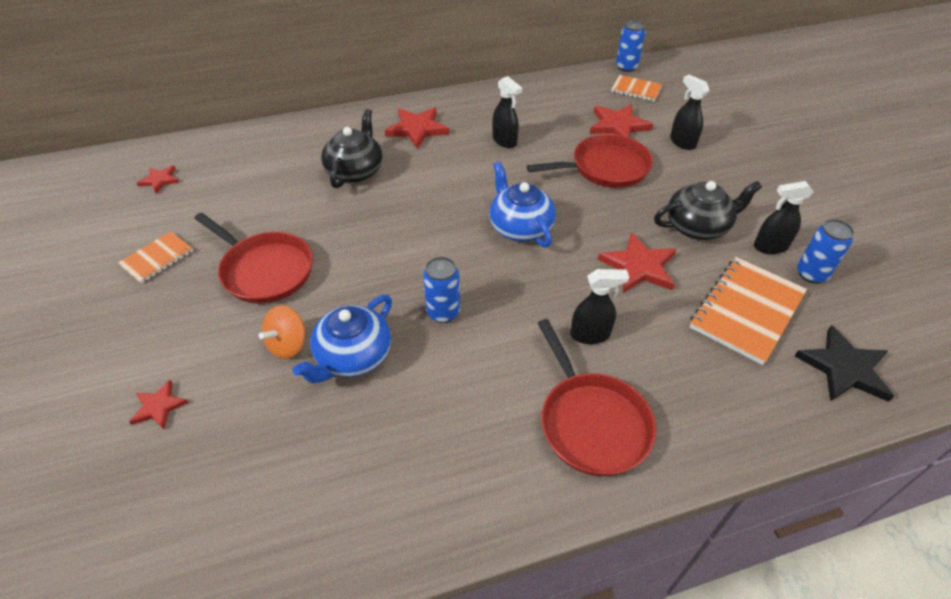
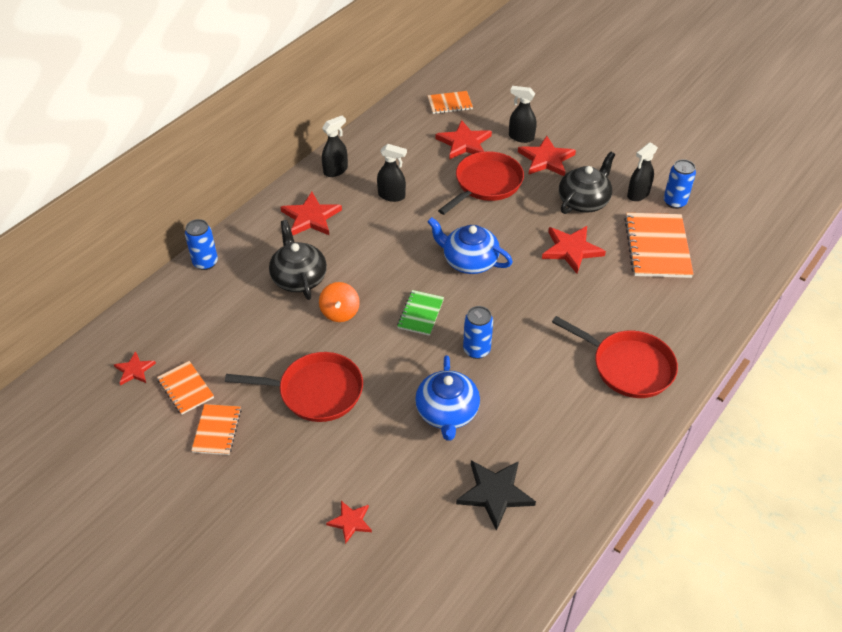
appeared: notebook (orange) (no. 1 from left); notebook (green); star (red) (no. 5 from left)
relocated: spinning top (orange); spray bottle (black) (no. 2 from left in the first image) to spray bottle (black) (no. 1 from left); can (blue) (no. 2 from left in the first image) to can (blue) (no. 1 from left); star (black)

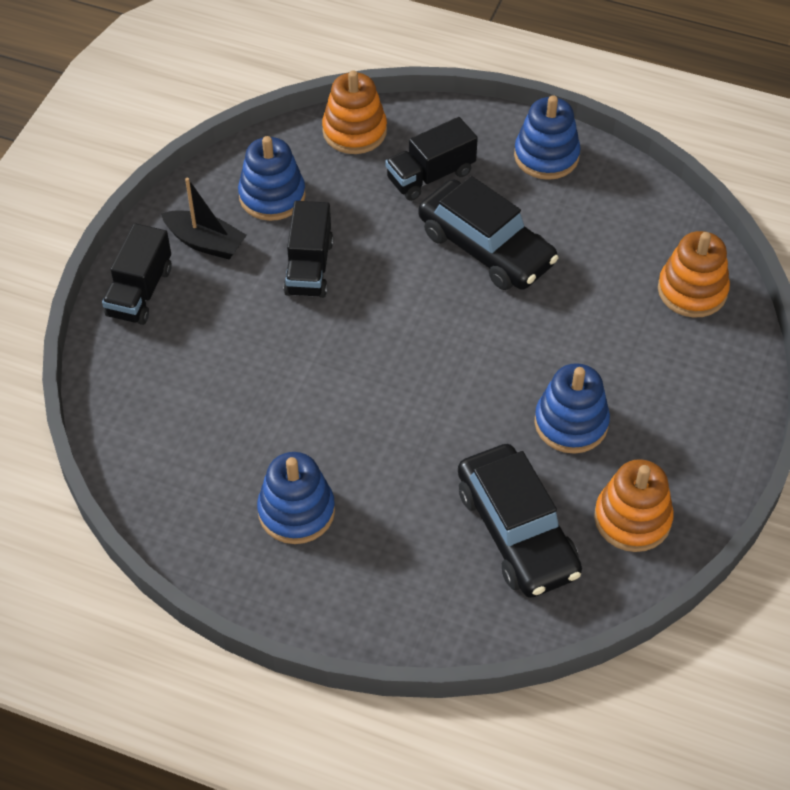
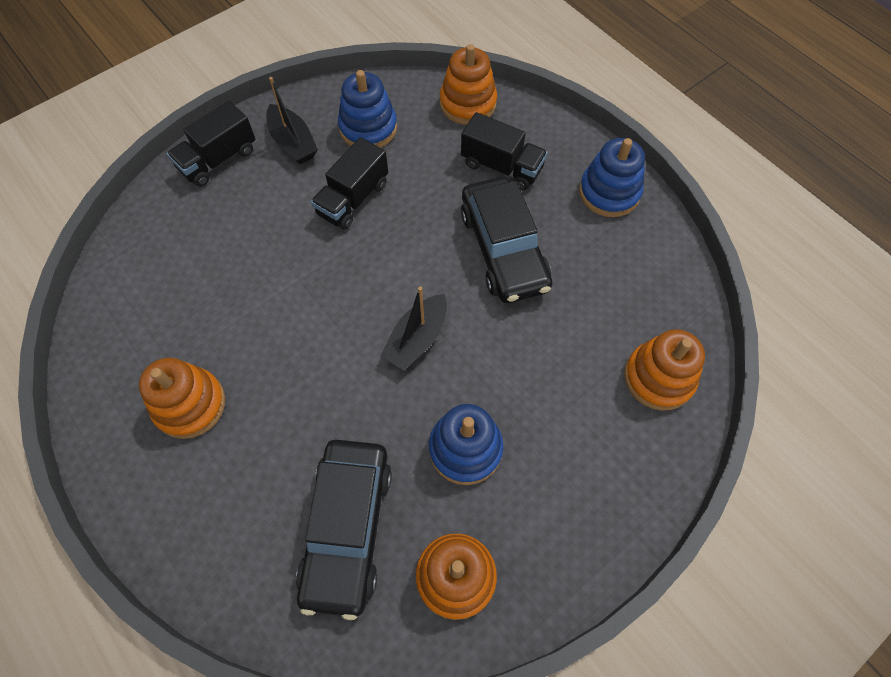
appeared: boat (black) (no. 2 from left)
colour: stacking toy (blue) (no. 2 from left) to stacking toy (orange) (no. 1 from left)
spun: truck (black) (no. 3 from left) 150 degrees counterclockwise

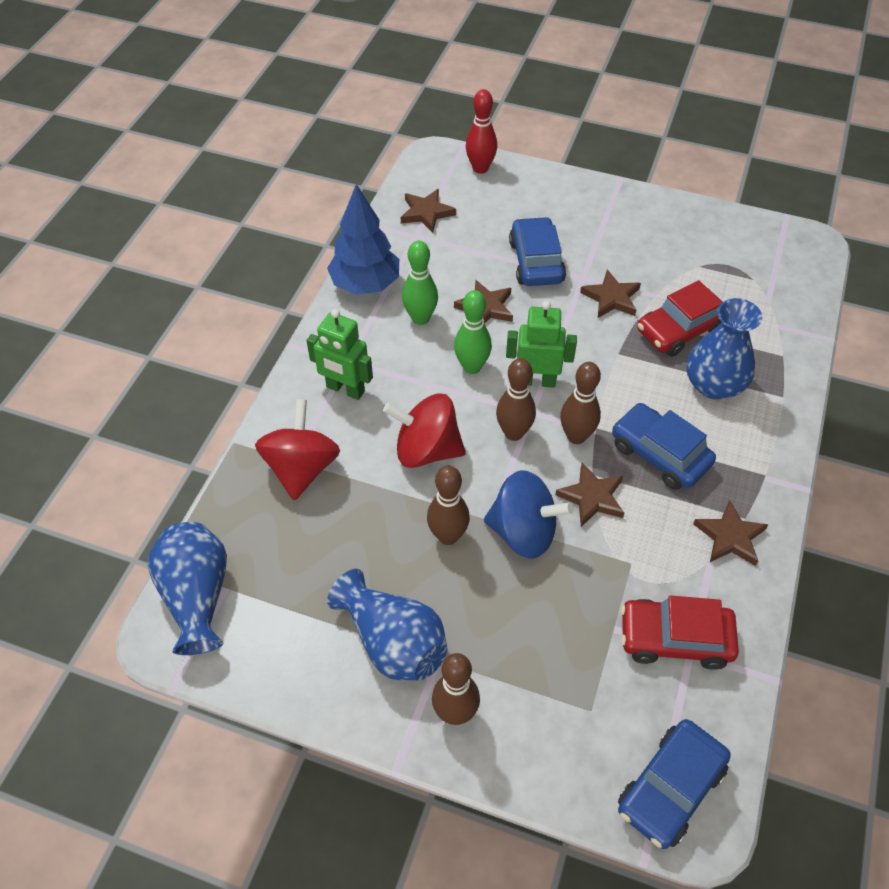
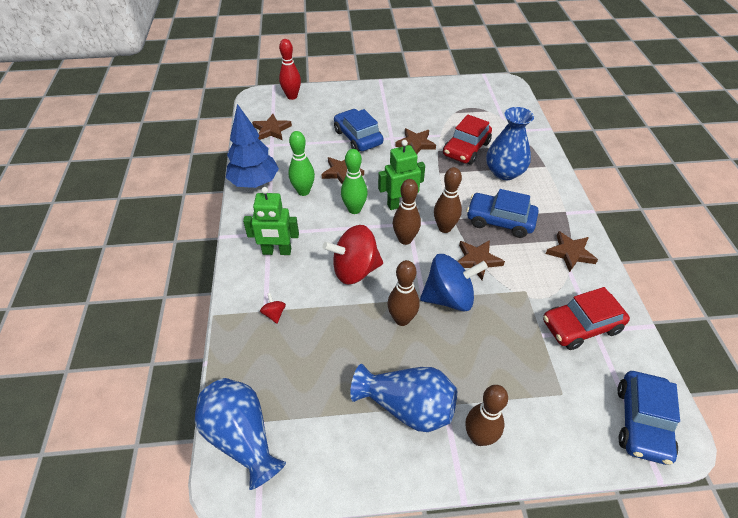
size: spinning top (red) (no. 1 from left) x0.41

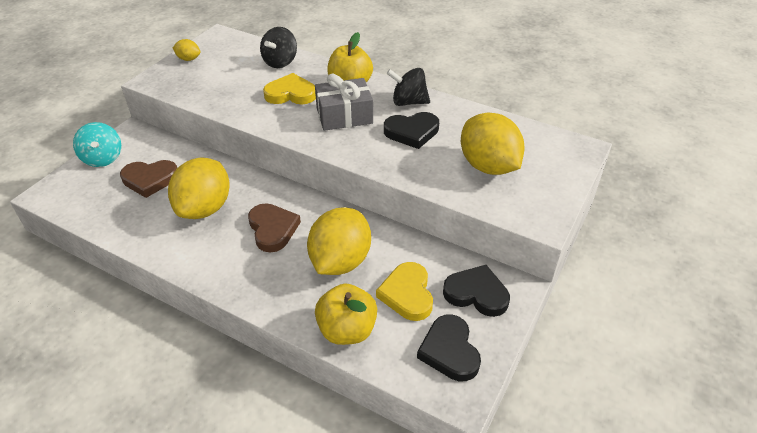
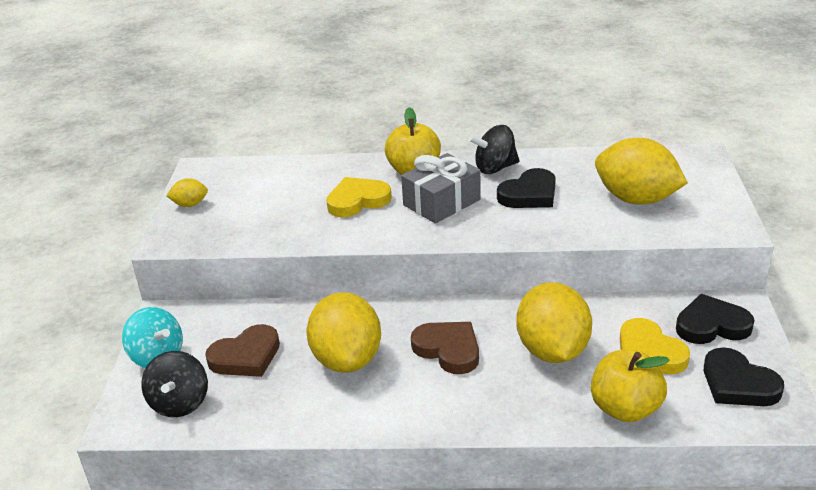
relocated: spinning top (black) (no. 1 from left)

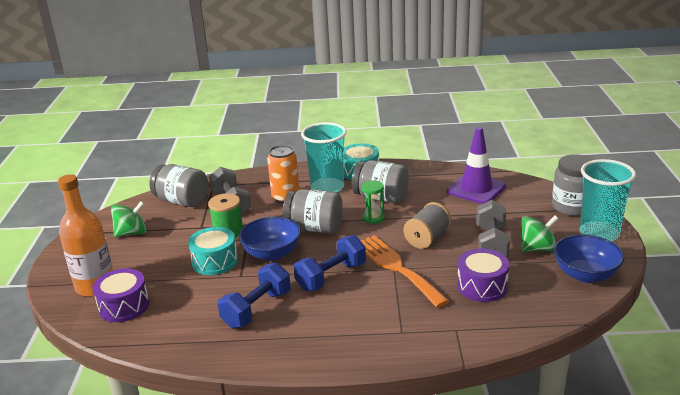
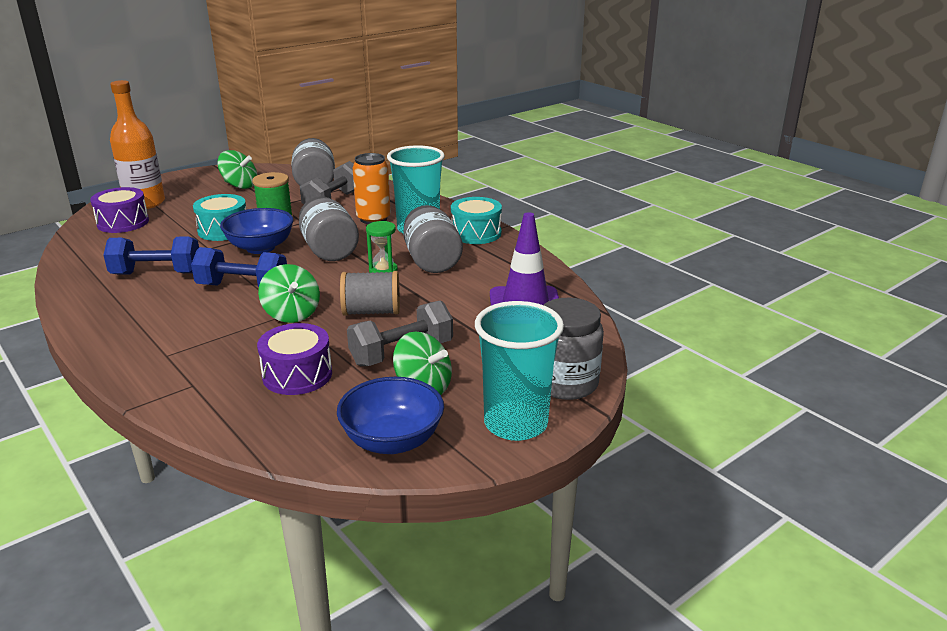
exchanged: fork (orange) to spinning top (green) (no. 2 from left)

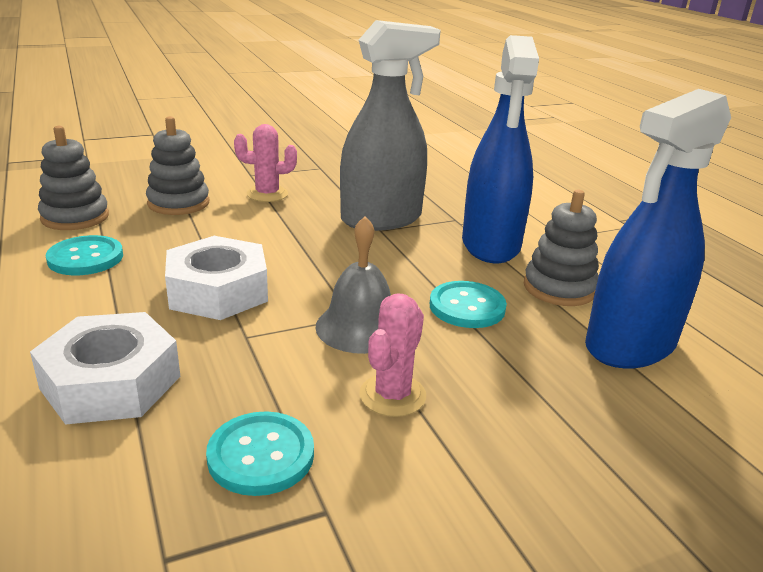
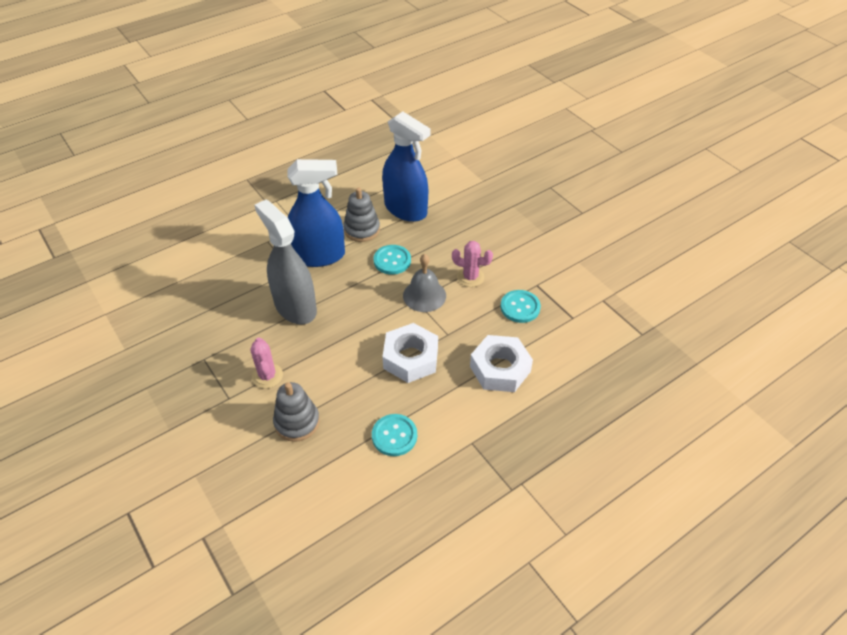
missing: stacking toy (grey) (no. 1 from left)

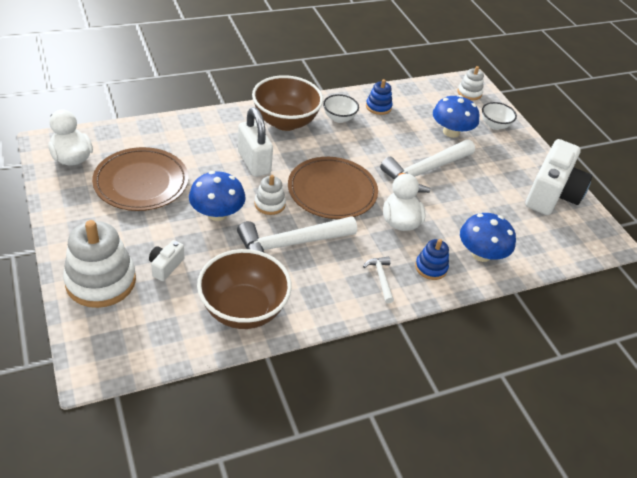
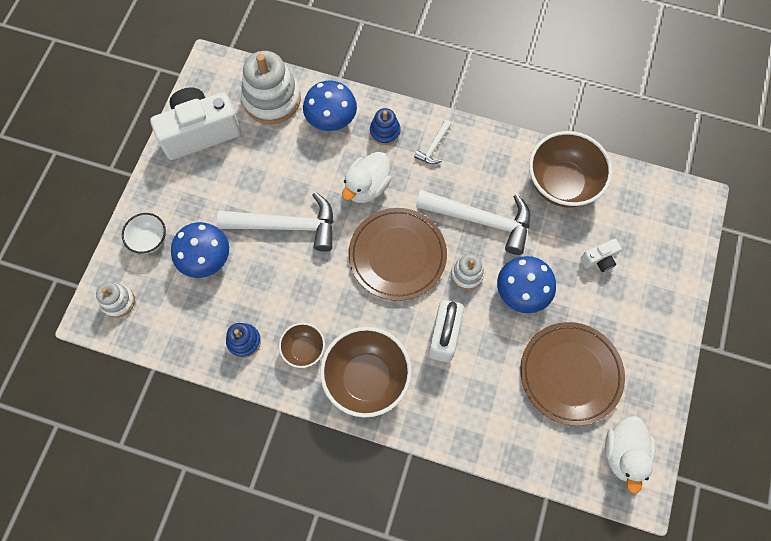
relocated: stacking toy (white) (no. 1 from left in the first image) to stacking toy (white) (no. 2 from left)
colour: bowl (white) (no. 1 from left) to bowl (brown) (no. 1 from left)

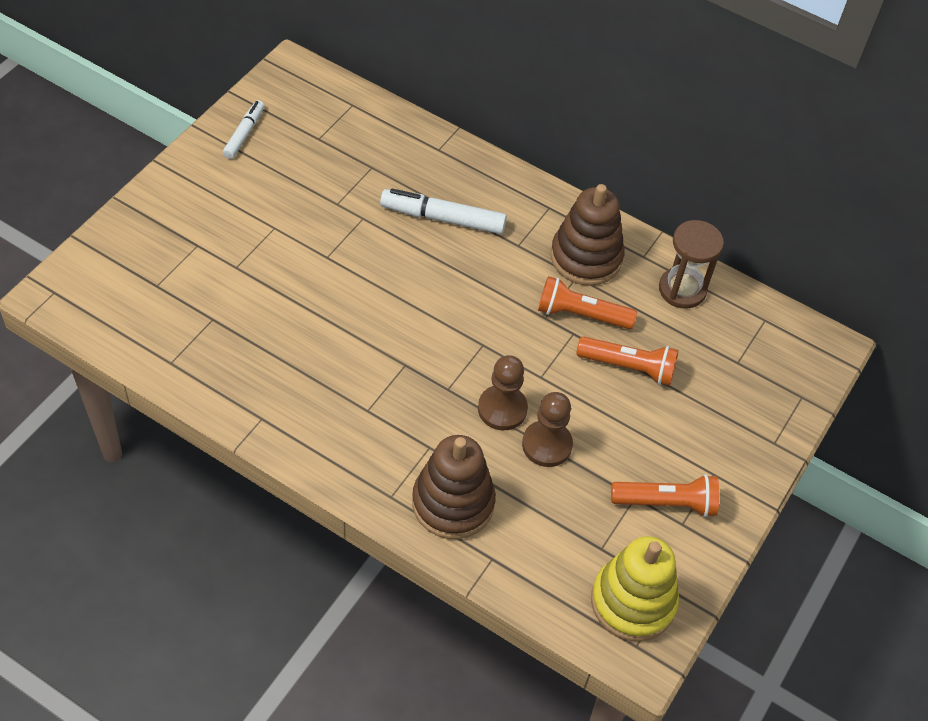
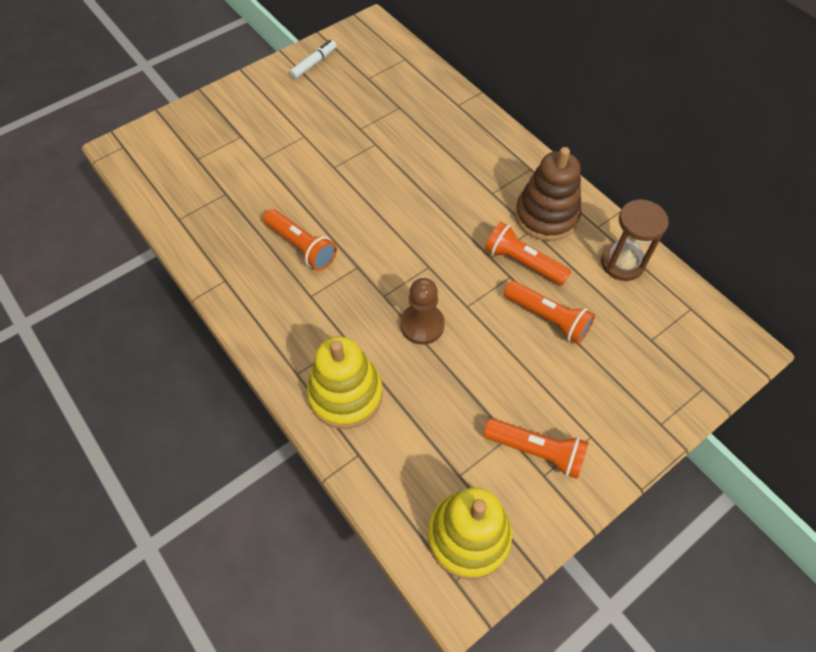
missing: marker (white) (no. 2 from left); pawn (brown) (no. 2 from left)
appeared: flashlight (orange) (no. 1 from left)
colour: stacking toy (brown) (no. 1 from left) to stacking toy (yellow) (no. 1 from left)

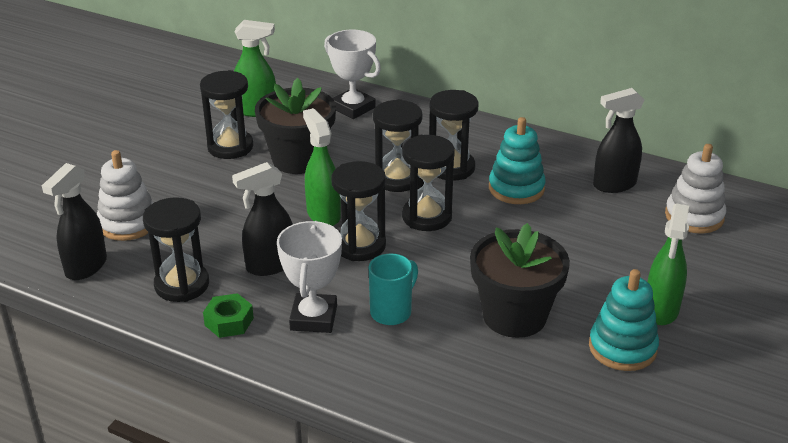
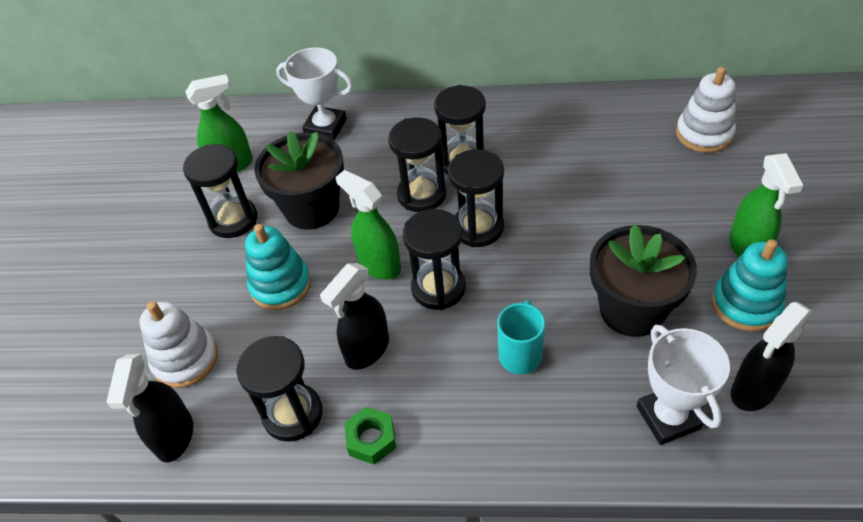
relocated: trophy (white) (no. 1 from left in the first image) to trophy (white) (no. 2 from left); stacking toy (turquoise) (no. 1 from left); spray bottle (black) (no. 3 from left)

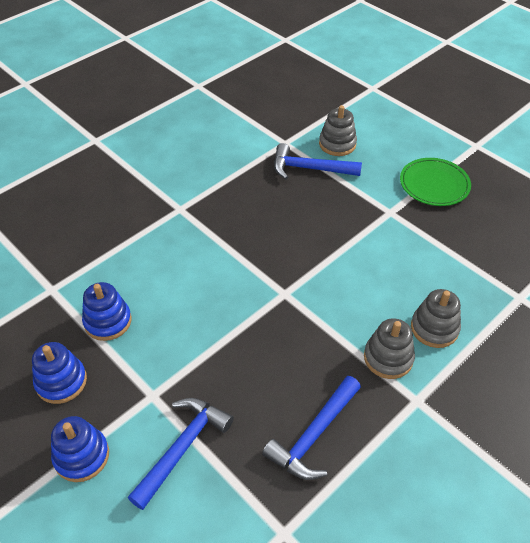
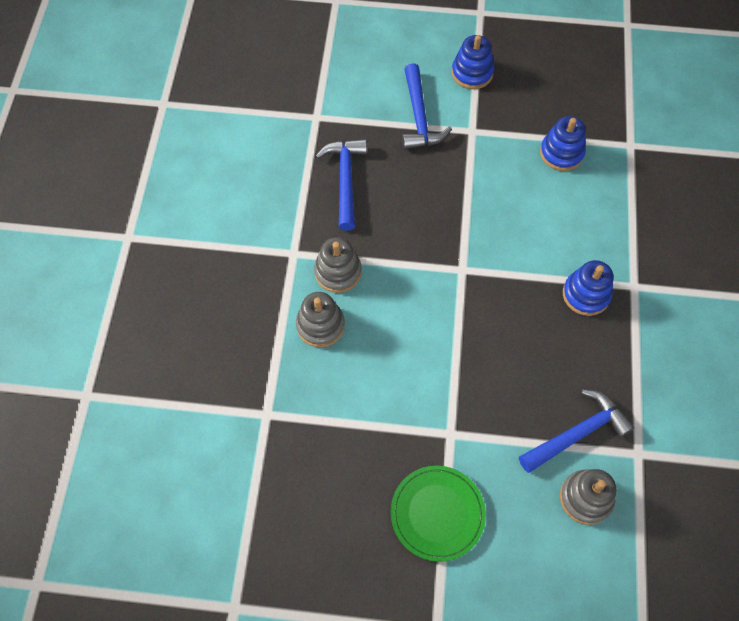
relocated: stacking toy (blue) (no. 1 from left in the first image) to stacking toy (blue) (no. 3 from left)

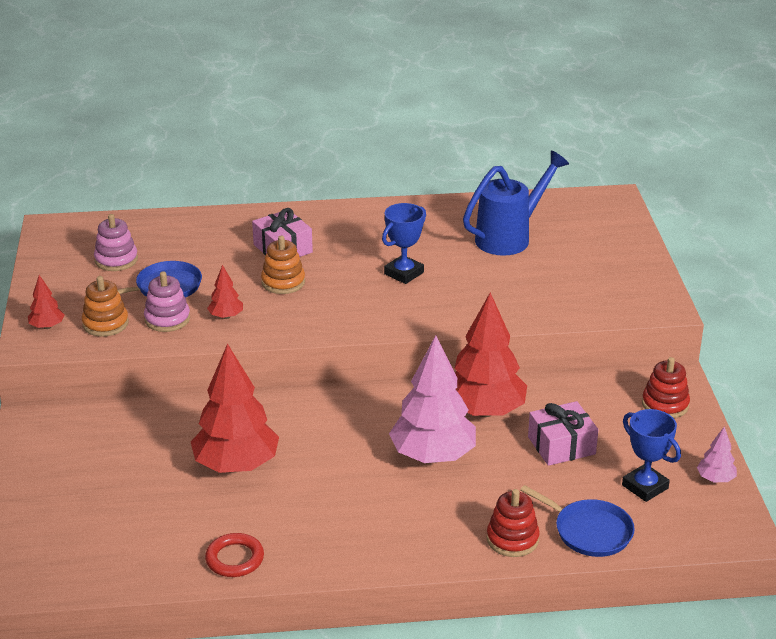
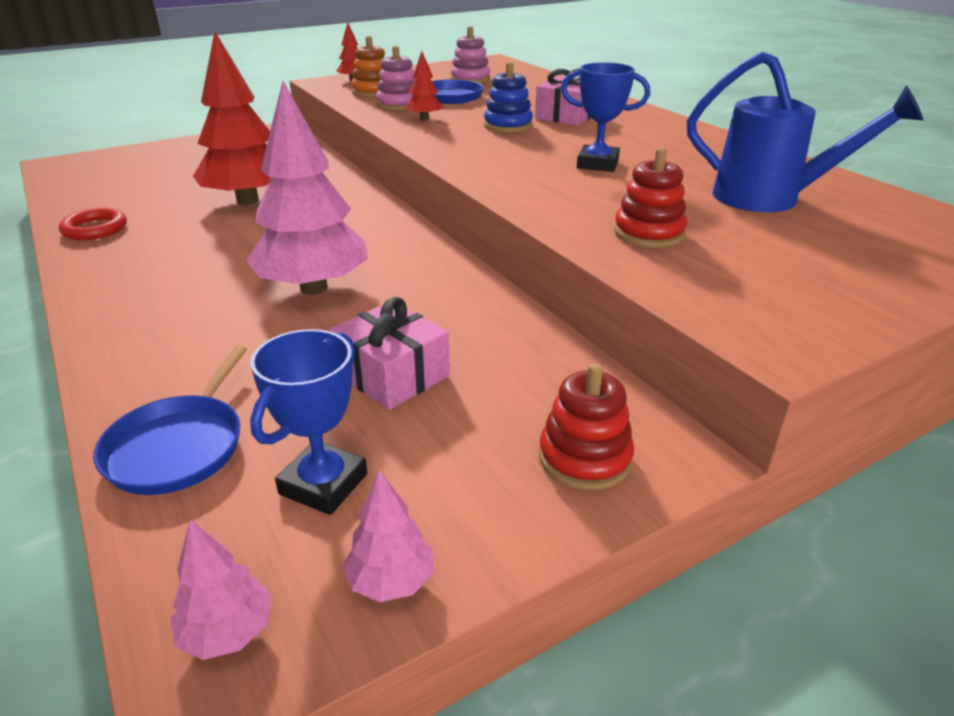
missing: tree (red) (no. 4 from left)
appeared: tree (pink) (no. 1 from left)
relocated: stacking toy (red) (no. 1 from left in the first image) to stacking toy (red) (no. 2 from left)
colour: stacking toy (orange) (no. 2 from left) to stacking toy (blue)

